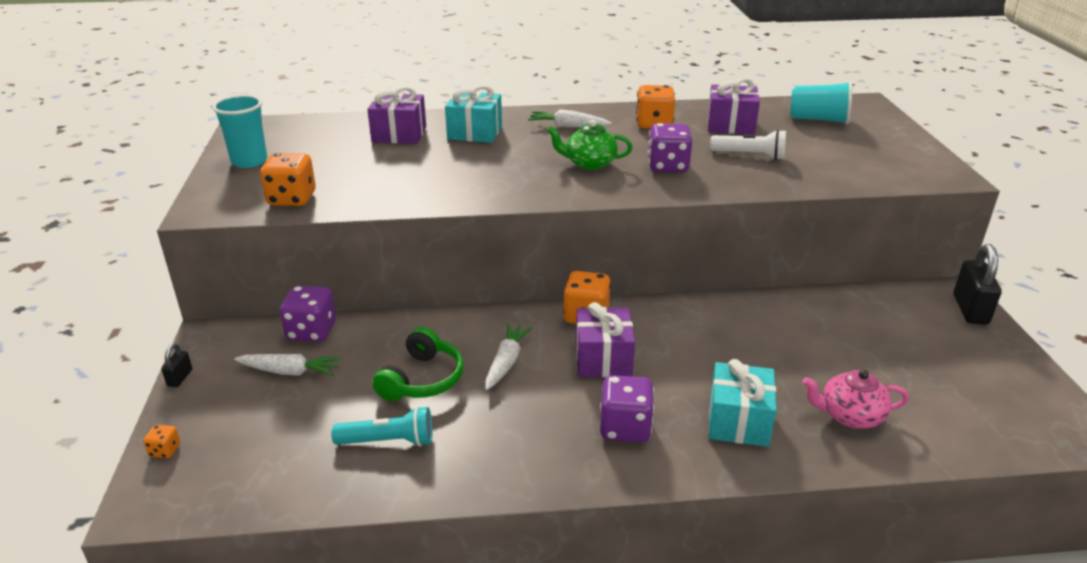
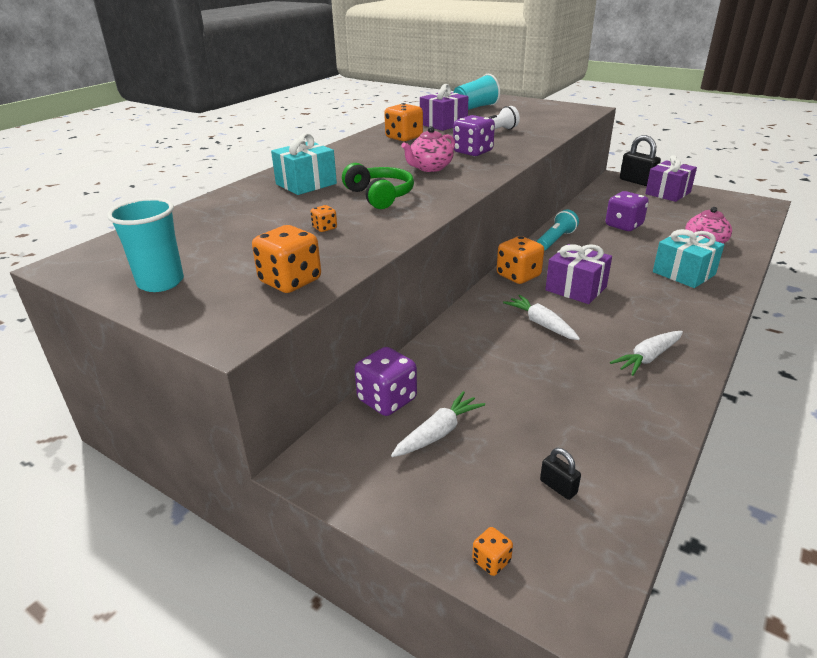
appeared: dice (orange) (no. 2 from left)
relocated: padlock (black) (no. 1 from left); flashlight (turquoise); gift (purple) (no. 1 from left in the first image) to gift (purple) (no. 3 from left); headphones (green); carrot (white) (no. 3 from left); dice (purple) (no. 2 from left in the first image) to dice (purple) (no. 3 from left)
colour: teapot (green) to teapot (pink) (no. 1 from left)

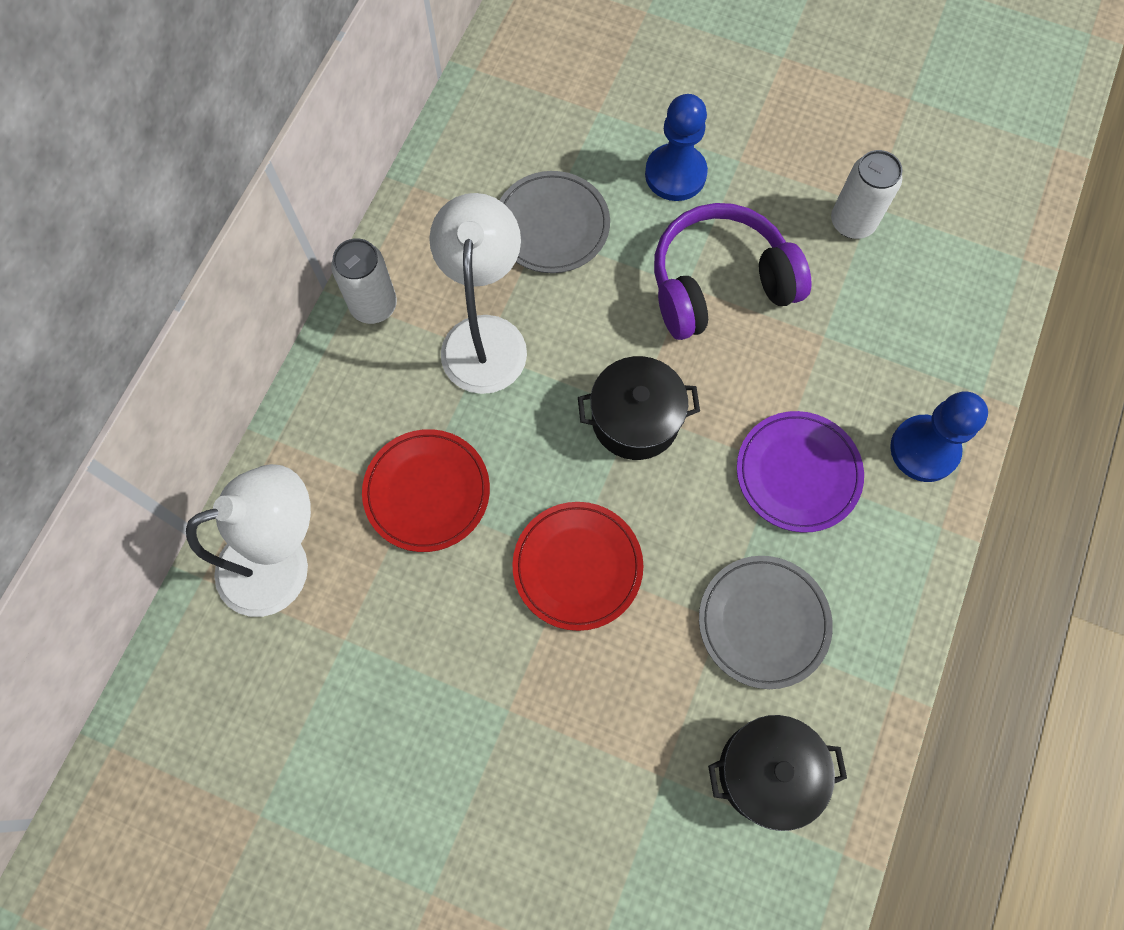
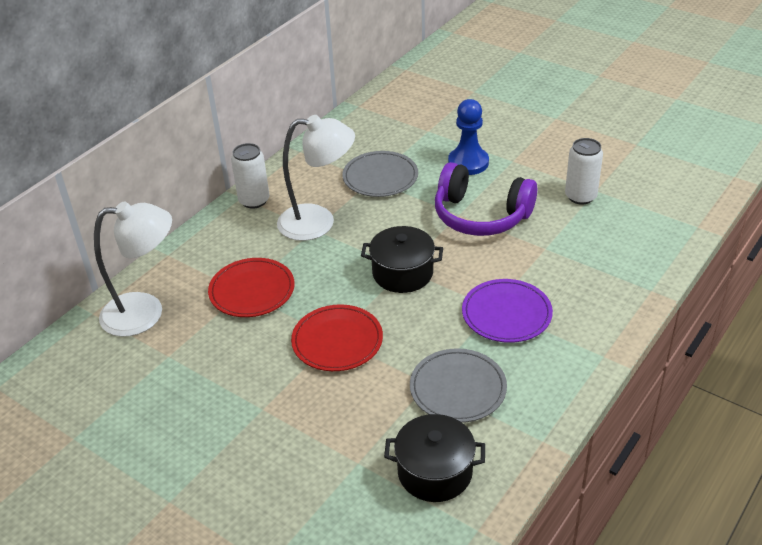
missing: pawn (blue) (no. 2 from left)
spun: lamp (white) (no. 2 from left) 75 degrees clockwise; headphones (purple) 150 degrees counterclockwise

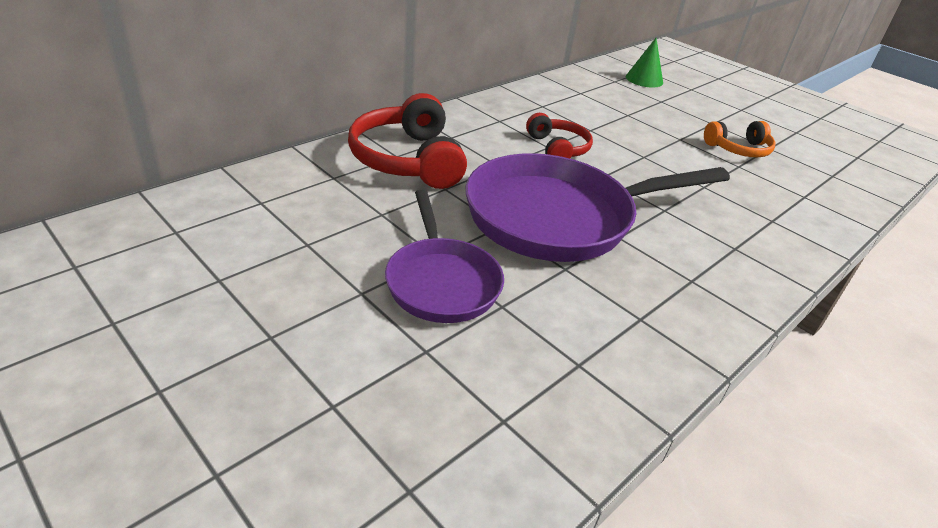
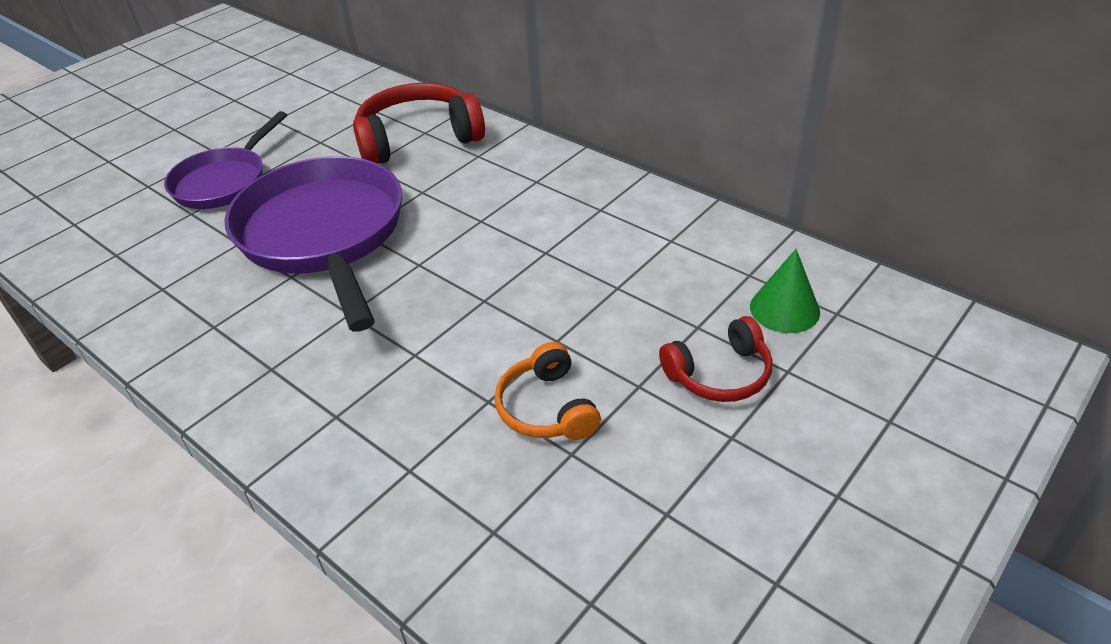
relocated: headphones (red) (no. 2 from left)
spun: pan (purple) (no. 1 from left) 45 degrees counterclockwise

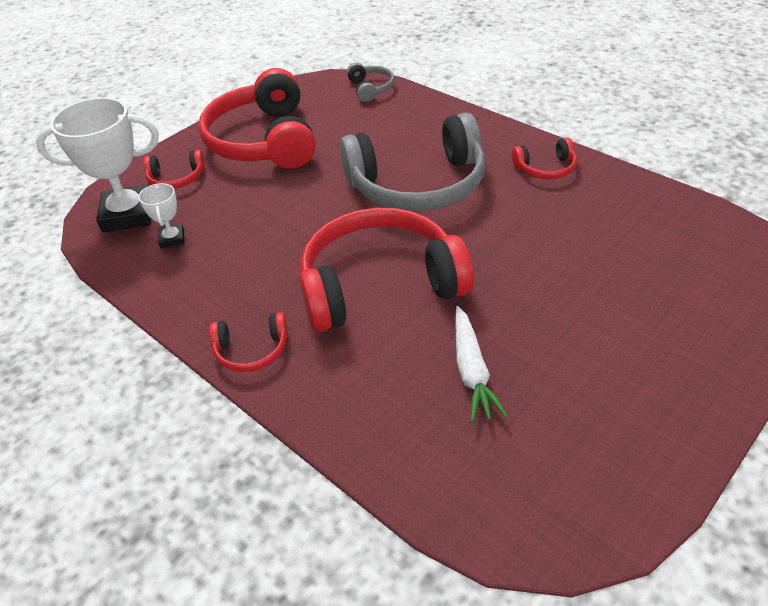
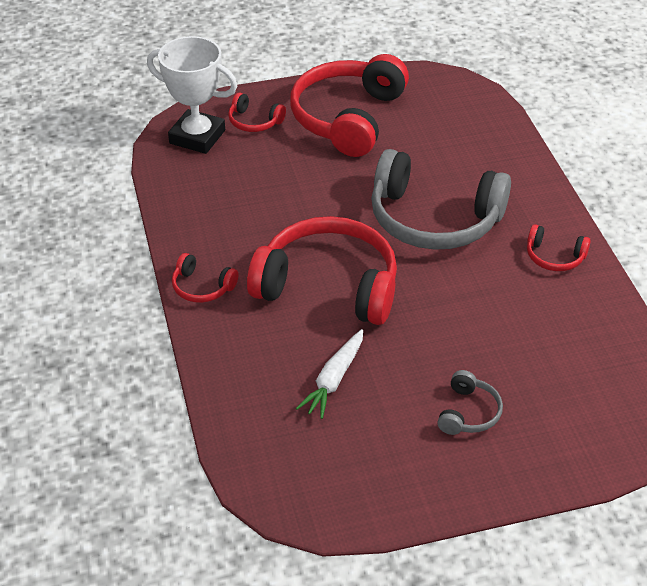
missing: trophy (white) (no. 2 from left)
relocated: headphones (grey) (no. 1 from left in the first image) to headphones (grey) (no. 2 from left)

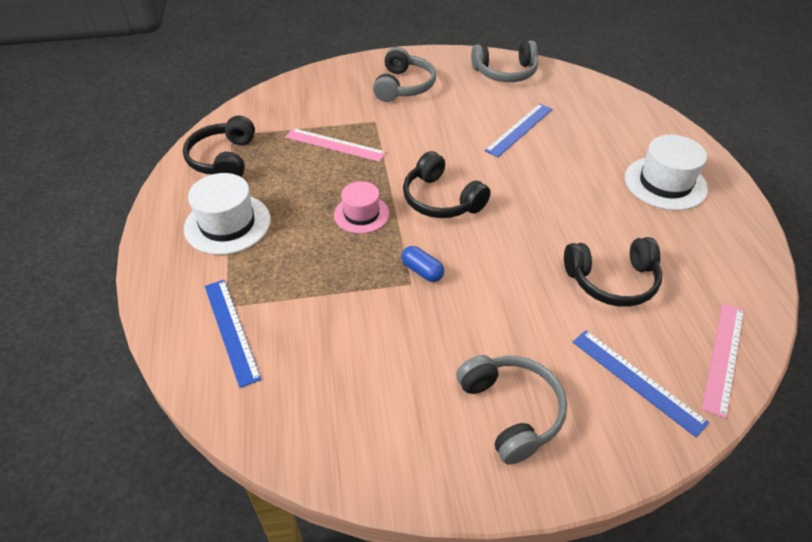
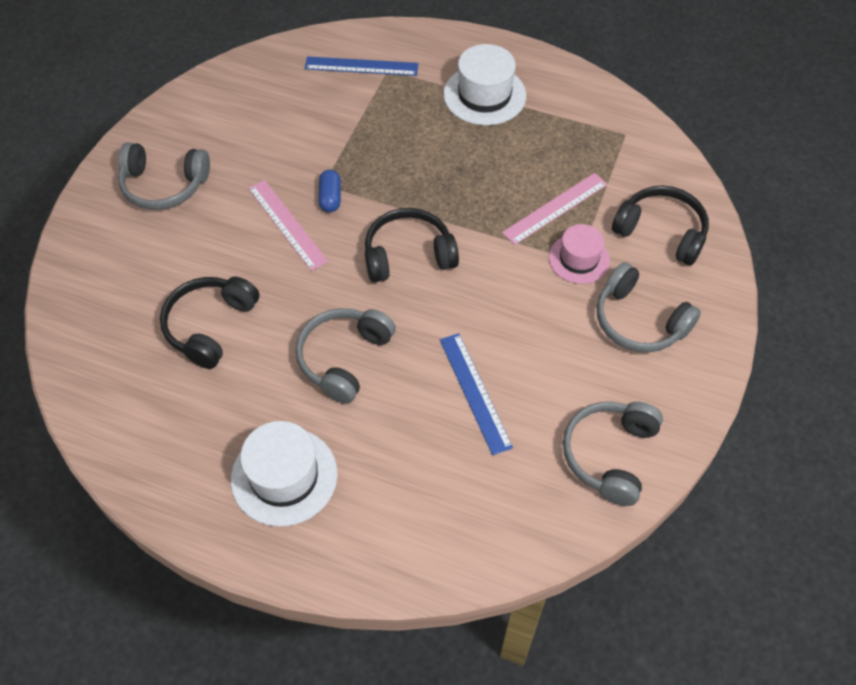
missing: ruler (blue) (no. 3 from left)
appeared: headphones (grey) (no. 2 from left)
relocated: headphones (black) (no. 1 from left in the first image) to headphones (black) (no. 3 from left); hat (pink); ruler (pink) (no. 2 from left in the first image) to ruler (pink) (no. 1 from left)
spun: capsule (blue) 75 degrees counterclockwise

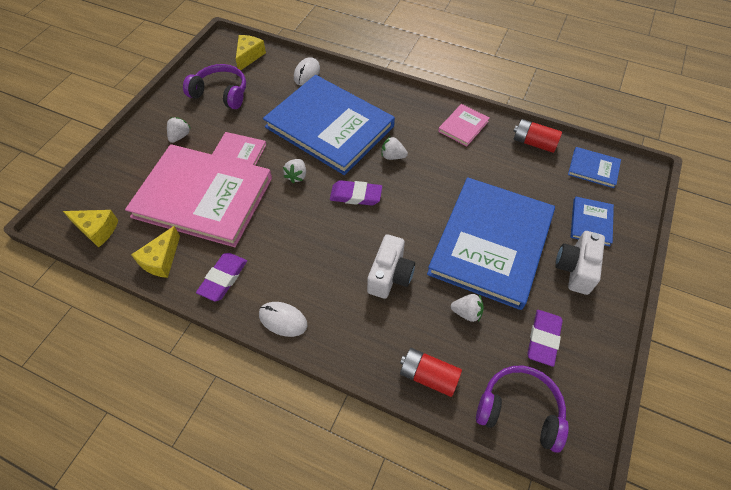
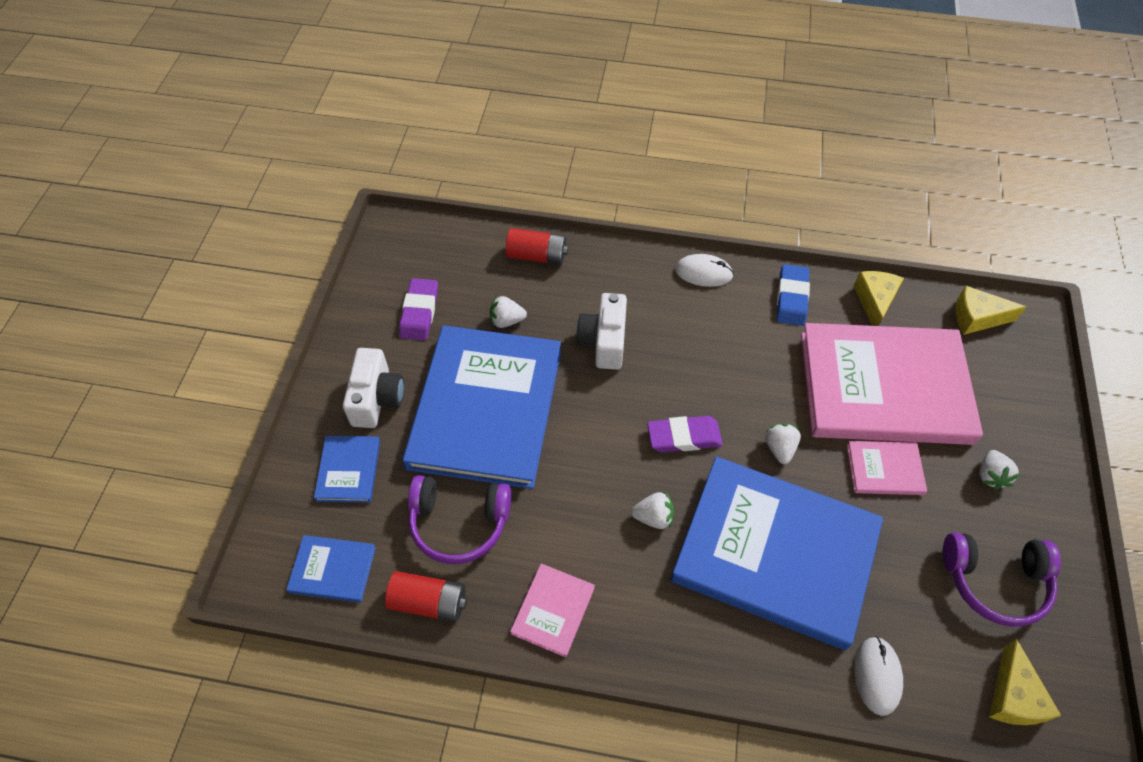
relocated: headphones (purple) (no. 2 from left in the first image) to headphones (purple) (no. 1 from left)
colour: eraser (purple) (no. 1 from left) to eraser (blue)

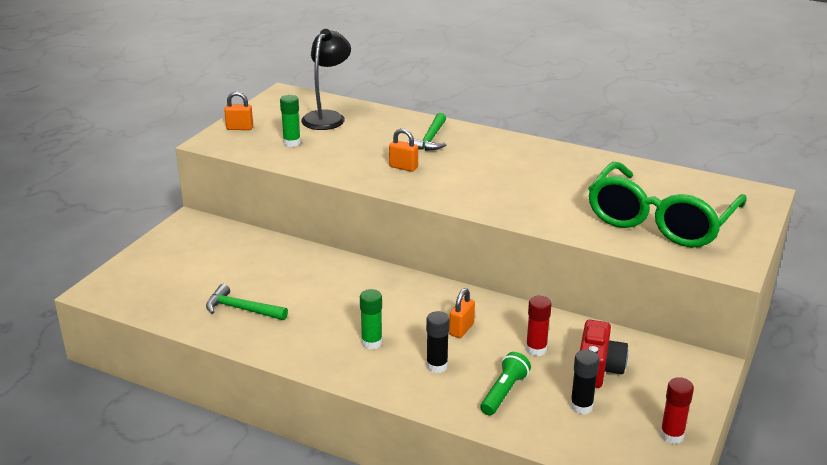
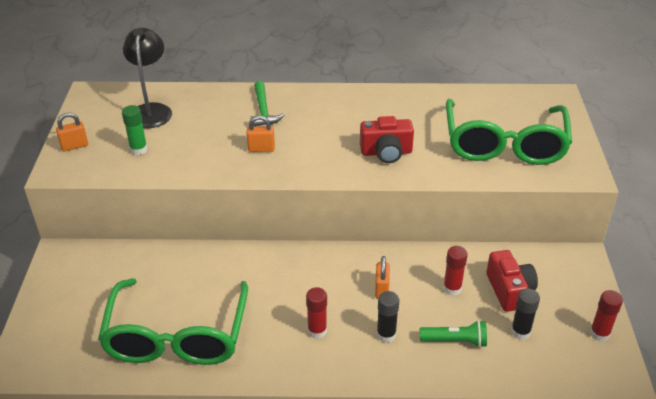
appeared: camera (red) (no. 1 from left)
exchanged: hammer (green) (no. 1 from left) to glasses (green) (no. 1 from left)
colour: glue stick (green) (no. 2 from left) to glue stick (red) (no. 1 from left)
spun: flashlight (green) 90 degrees clockwise

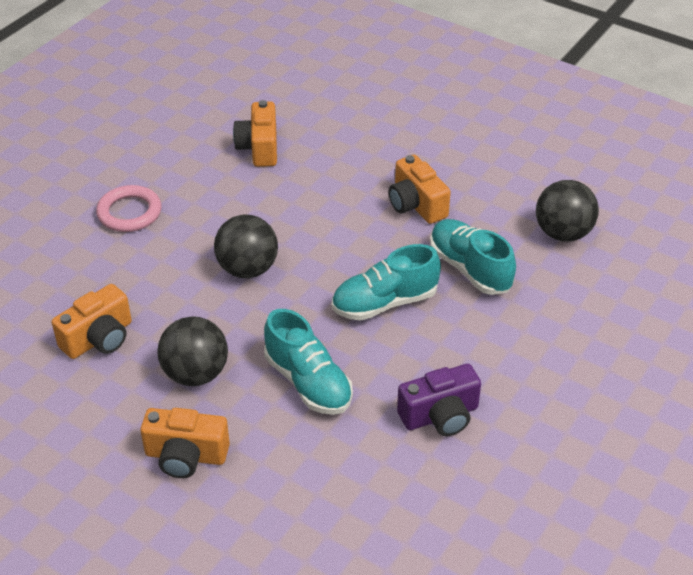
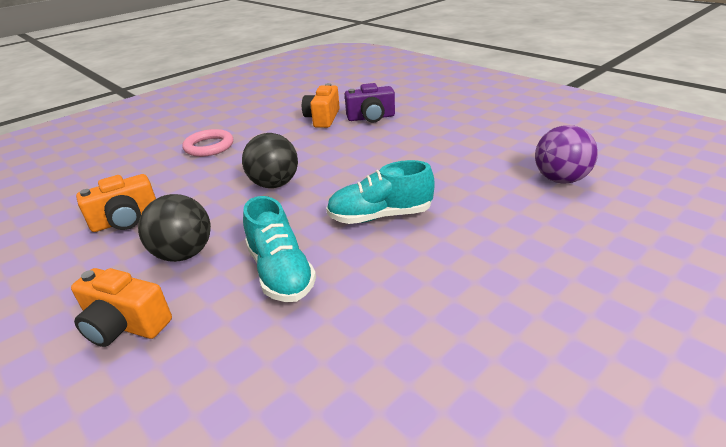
missing: camera (orange) (no. 4 from left); shoe (turquoise) (no. 3 from left)
relocated: camera (purple)
colour: ball (black) (no. 3 from left) to ball (purple)

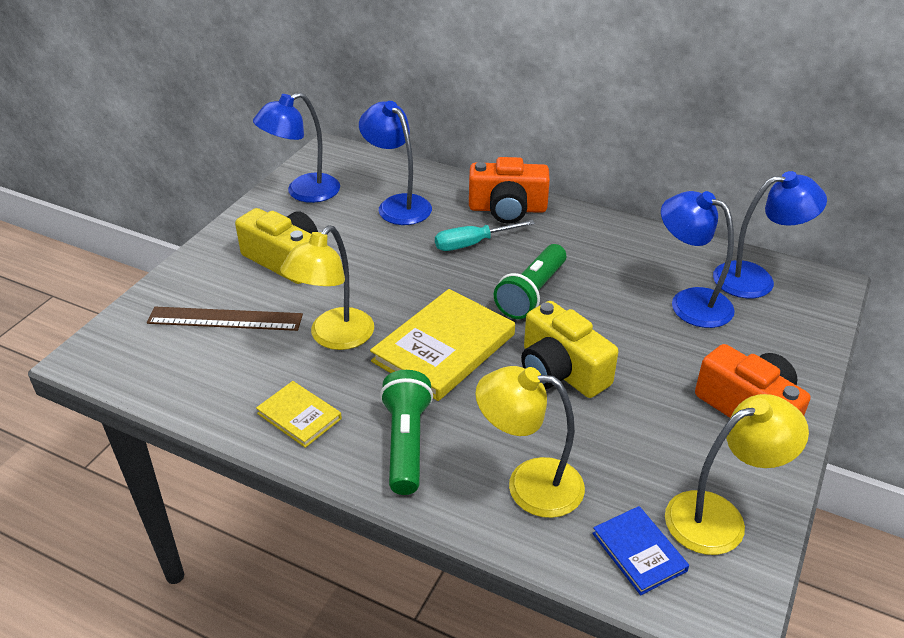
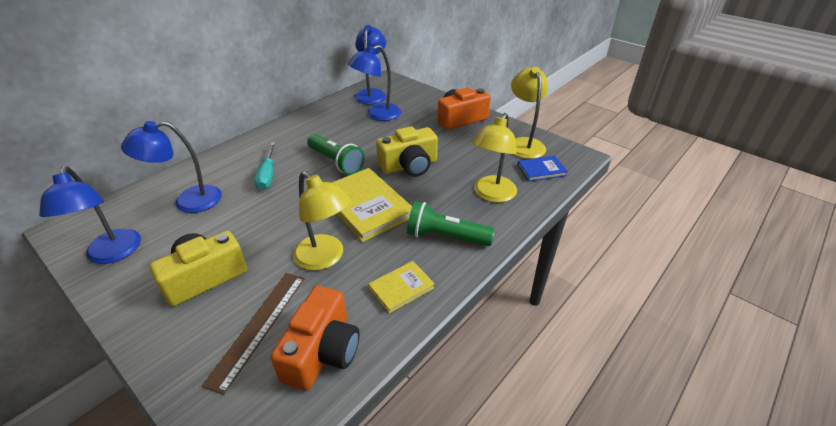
relocated: camera (orange) (no. 1 from left)

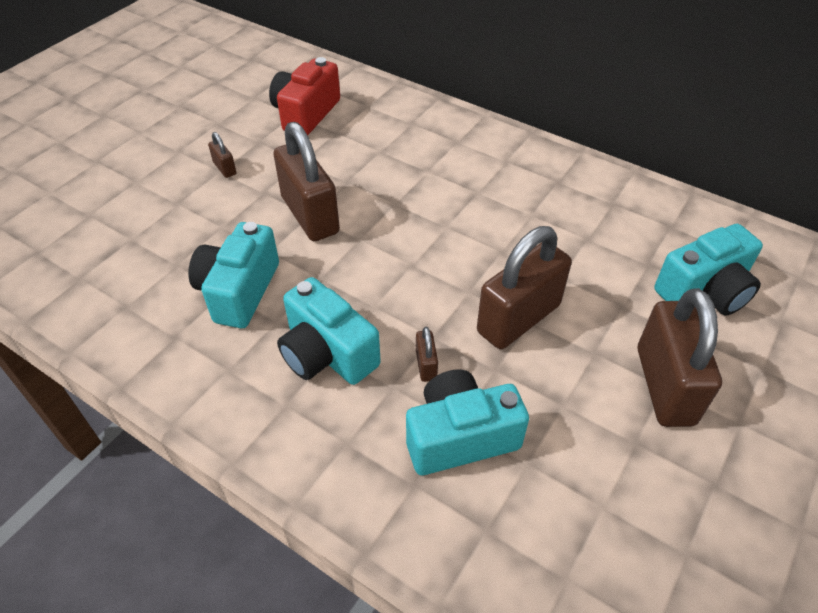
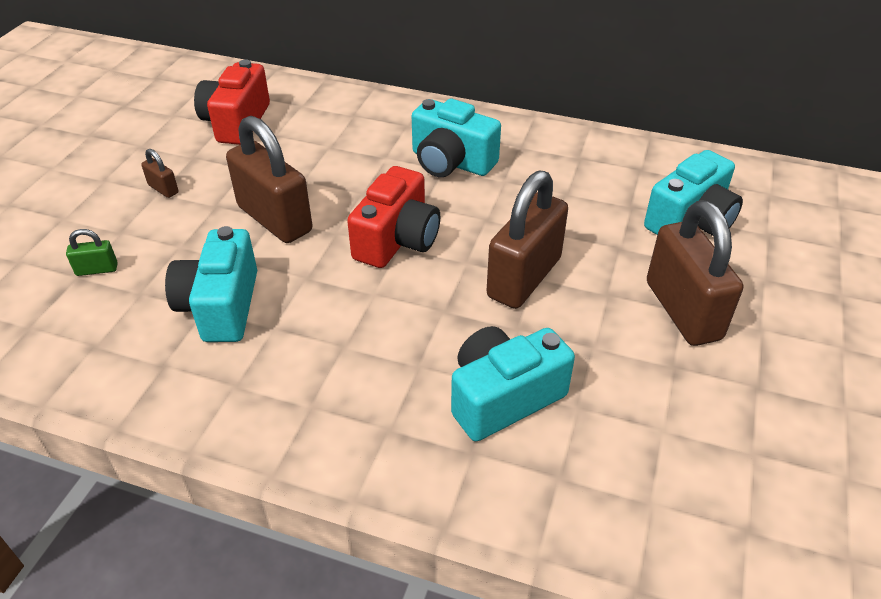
missing: padlock (brown) (no. 3 from left)
appeared: padlock (green); camera (red) (no. 2 from left)
relocated: camera (turquoise) (no. 2 from left)

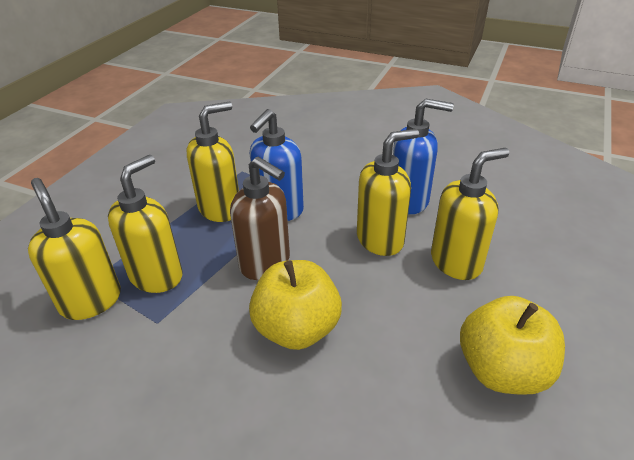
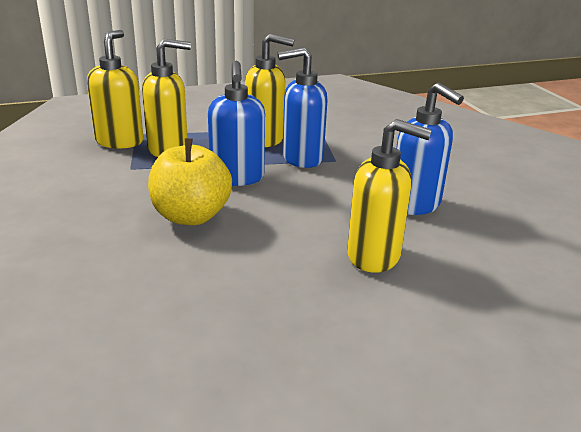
missing: soap dispenser (yellow) (no. 4 from left); apple (yellow) (no. 2 from left)
colour: soap dispenser (brown) to soap dispenser (blue) (no. 1 from left)

